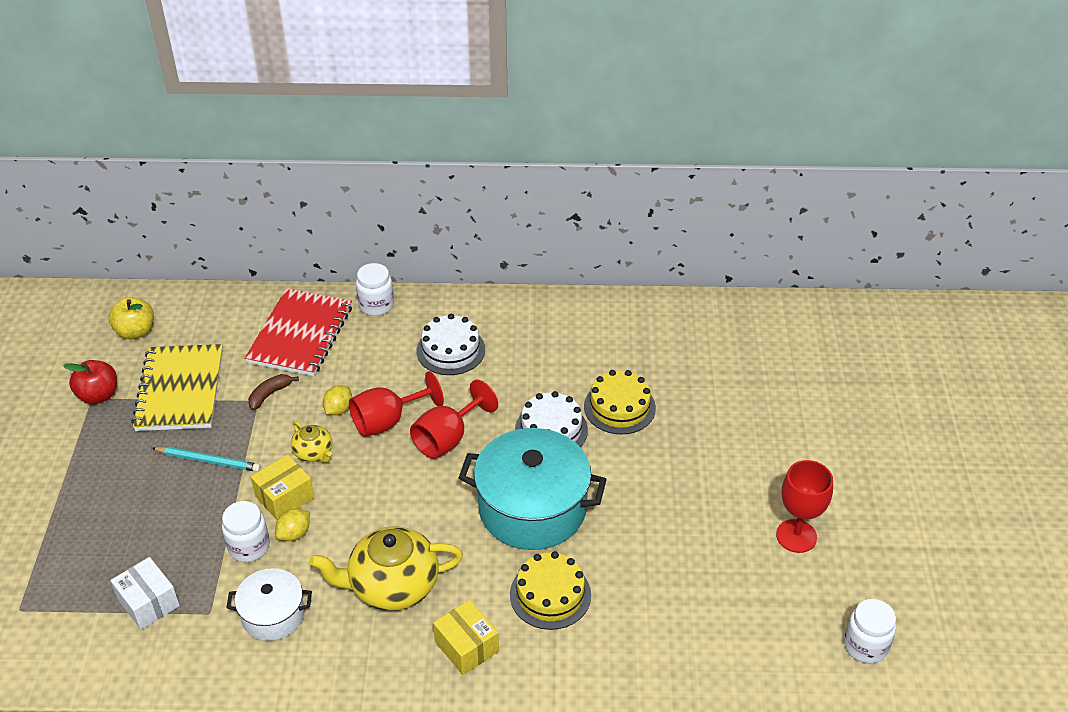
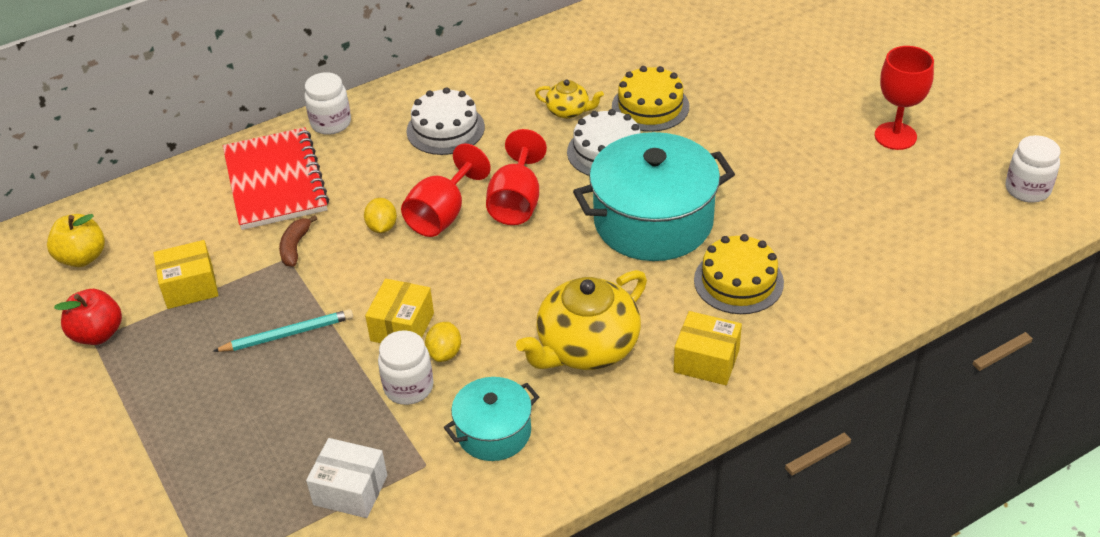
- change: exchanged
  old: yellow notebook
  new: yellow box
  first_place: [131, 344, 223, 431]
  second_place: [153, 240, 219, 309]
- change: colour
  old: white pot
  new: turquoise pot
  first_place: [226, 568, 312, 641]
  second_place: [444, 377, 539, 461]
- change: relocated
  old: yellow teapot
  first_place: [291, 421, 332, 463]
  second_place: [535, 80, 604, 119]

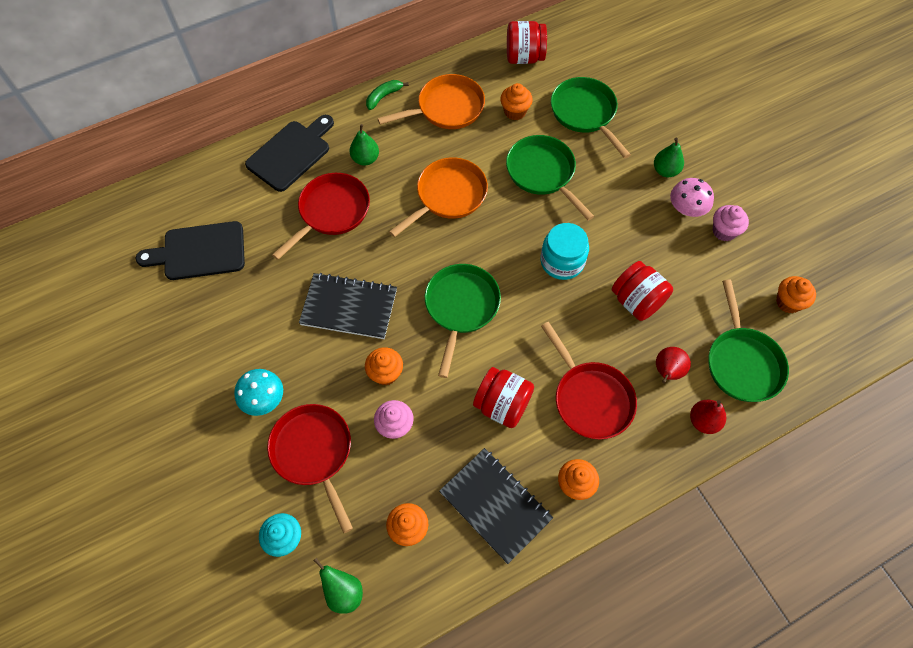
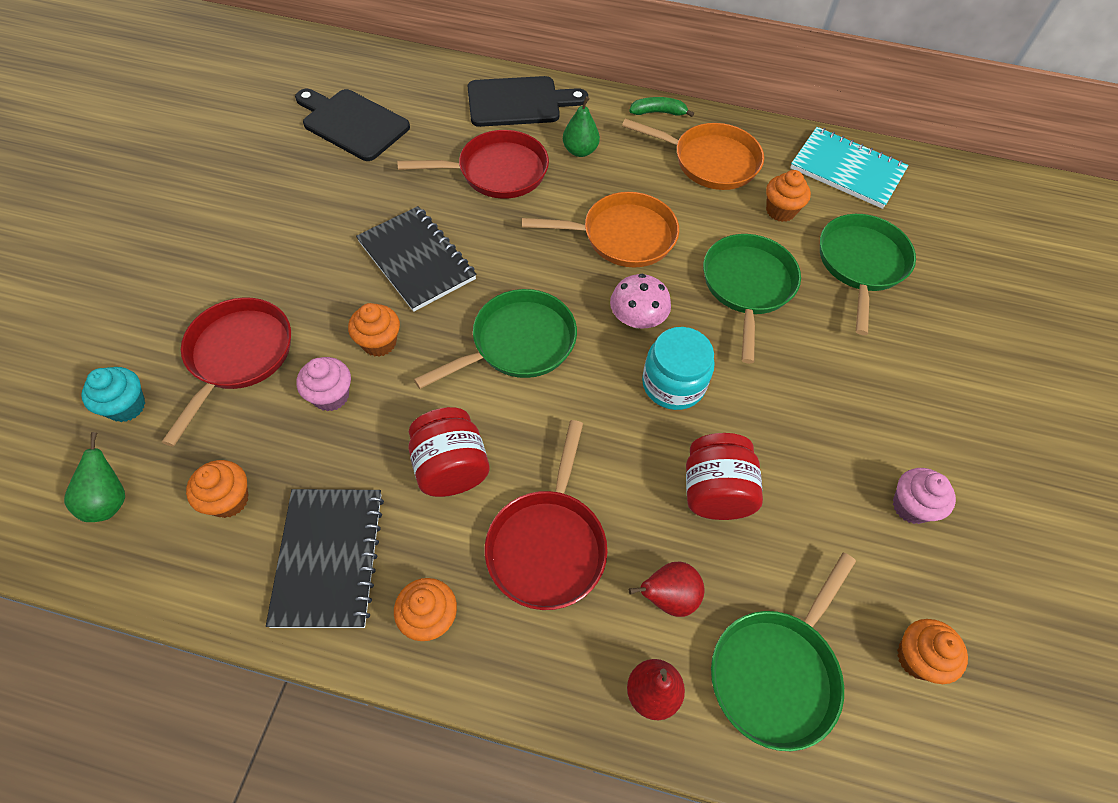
- change: missing
  old: turquoise mushroom
  first_place: [234, 369, 283, 416]
- change: exchanged
  old: red jar
  new: turquoise notebook
  first_place: [507, 21, 547, 64]
  second_place: [790, 127, 908, 209]
- change: missing
  old: green pear
  first_place: [654, 138, 684, 177]
- change: relocated
  old: pink mushroom
  first_place: [670, 178, 714, 217]
  second_place: [610, 274, 671, 328]

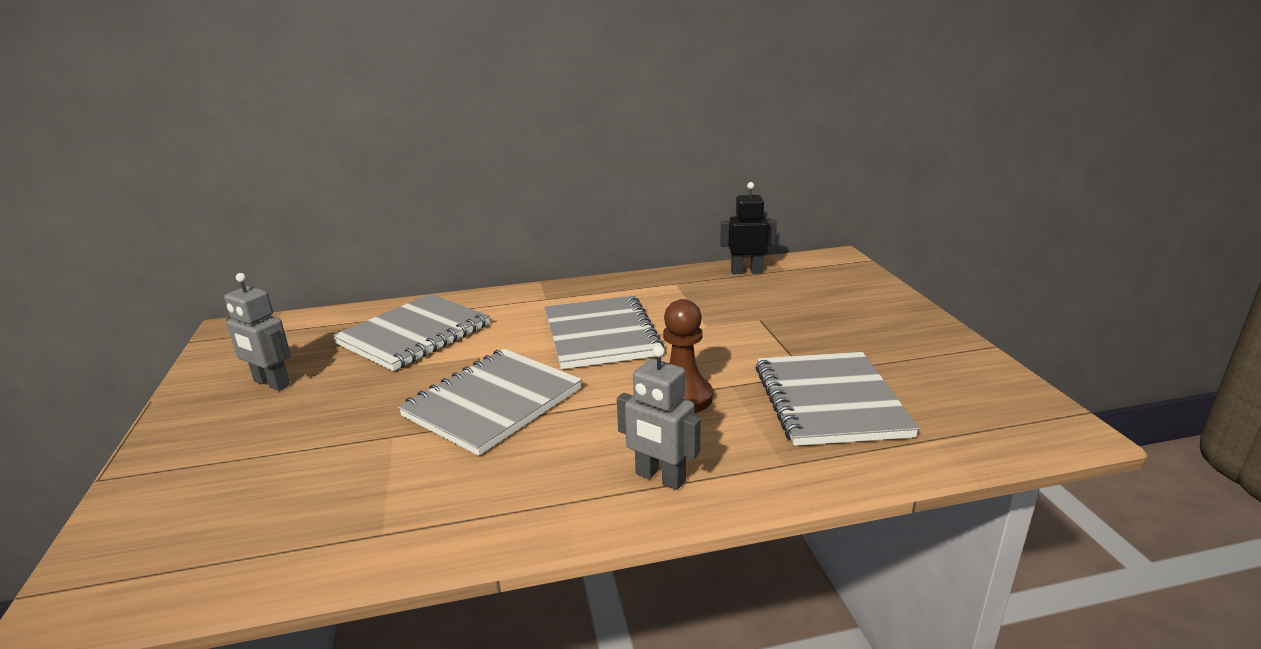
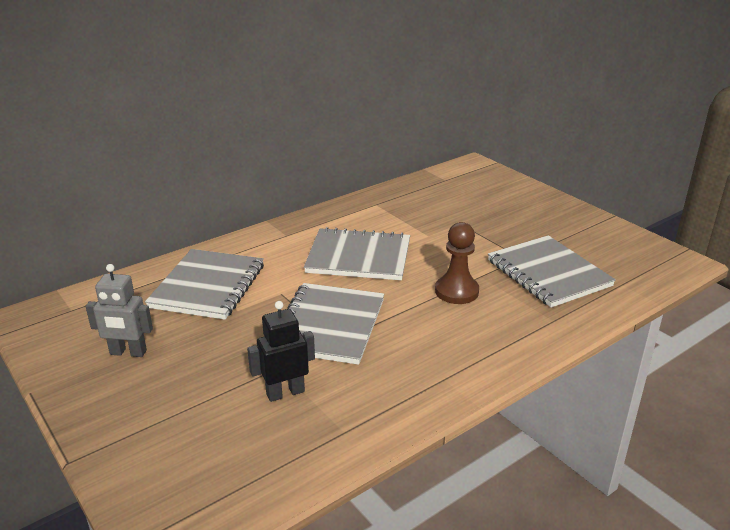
- change: spun
  old: grey notebook
  first_place: [544, 296, 664, 369]
  second_place: [304, 227, 410, 280]
  degrees: -45
- change: missing
  old: grey robot
  first_place: [617, 345, 701, 490]
- change: relocated
  old: black robot
  first_place: [720, 182, 777, 274]
  second_place: [247, 301, 315, 402]

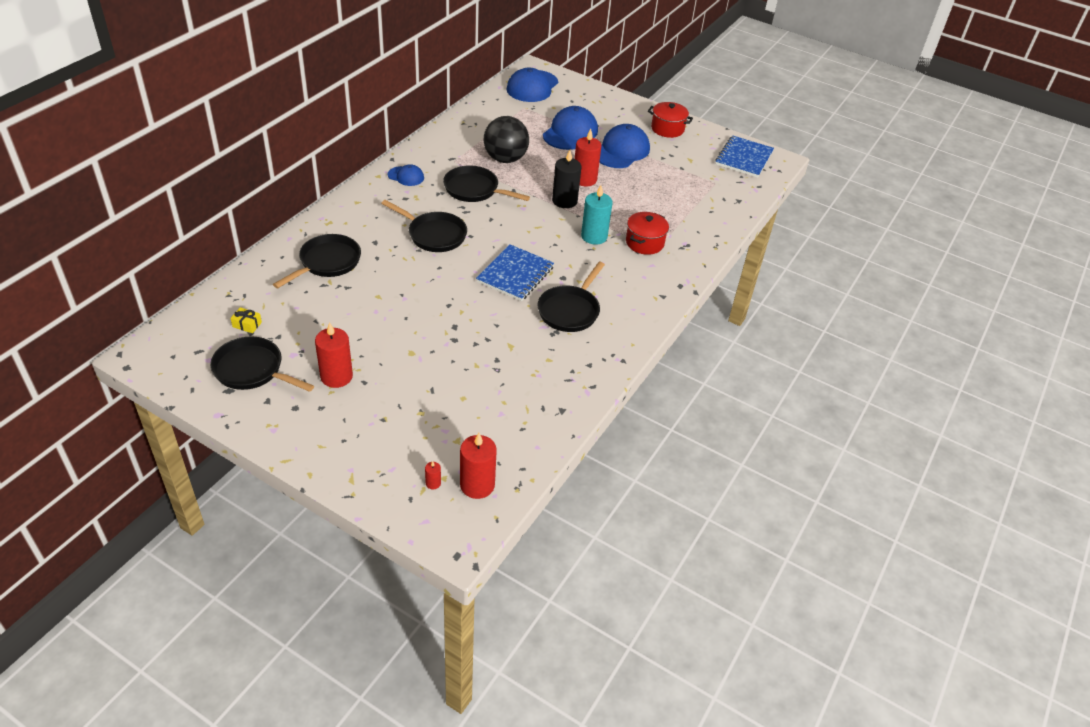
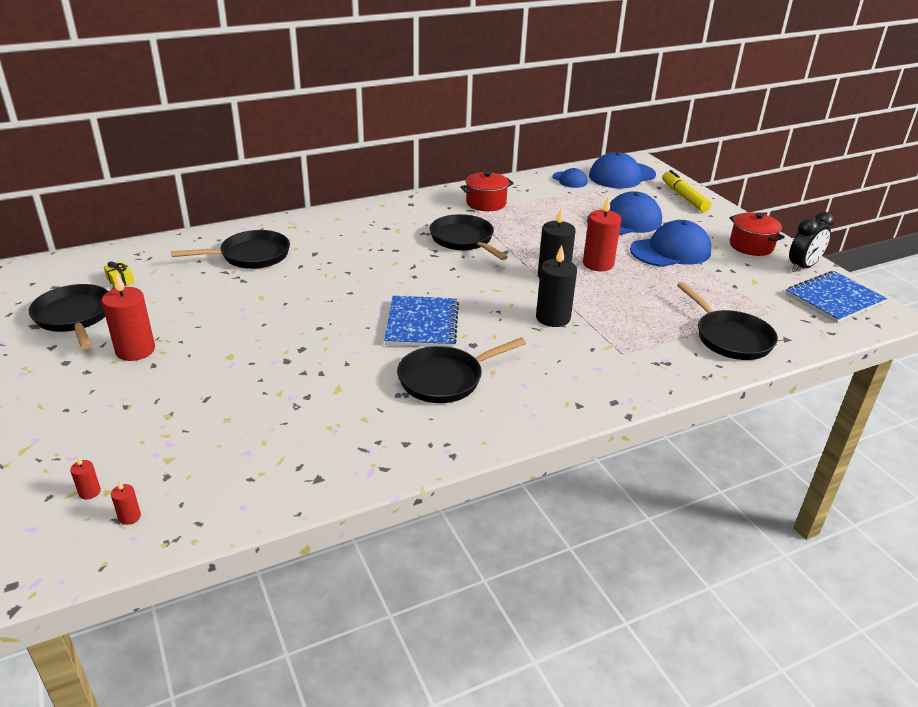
- change: relocated
  old: black pan
  first_place: [381, 200, 467, 252]
  second_place: [677, 282, 778, 360]
- change: relocated
  old: blue cap
  first_place: [387, 164, 424, 186]
  second_place: [552, 168, 587, 188]
- change: size
  old: red candle
  first_place: [460, 433, 497, 499]
  second_place: [111, 481, 141, 525]
  factor: 0.44
- change: spun
  old: blue notebook
  first_place: [476, 244, 554, 301]
  second_place: [384, 296, 459, 347]
  degrees: -60
- change: missing
  old: black ball
  first_place: [484, 116, 529, 163]
- change: colour
  old: turquoise candle
  new: black candle
  first_place: [581, 185, 612, 245]
  second_place: [536, 245, 577, 327]
- change: relocated
  old: red pot
  first_place: [626, 212, 669, 255]
  second_place: [460, 171, 514, 211]
- change: appeared
  new: yellow marker
  second_place: [662, 170, 711, 212]
- change: appeared
  new: black clock
  second_place: [789, 212, 834, 272]

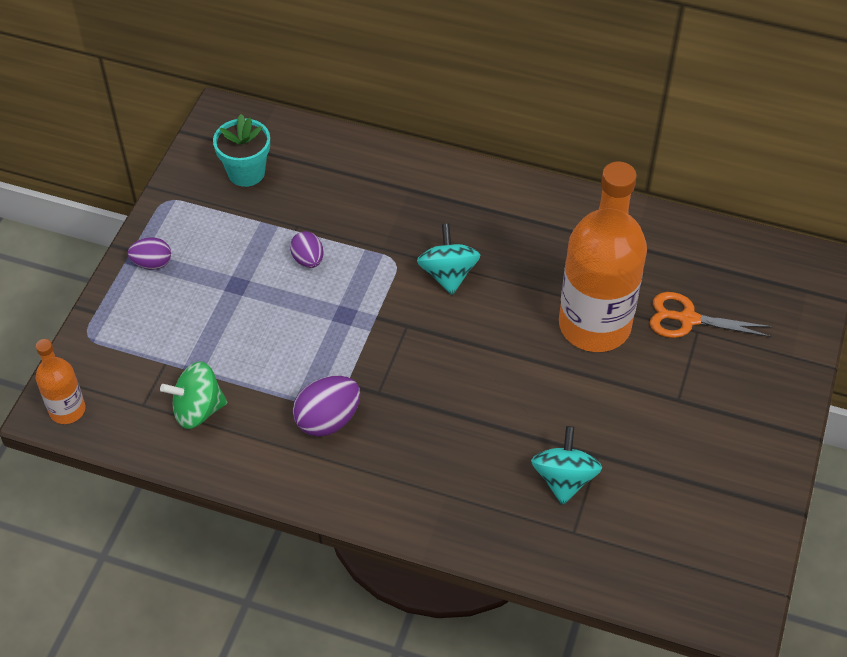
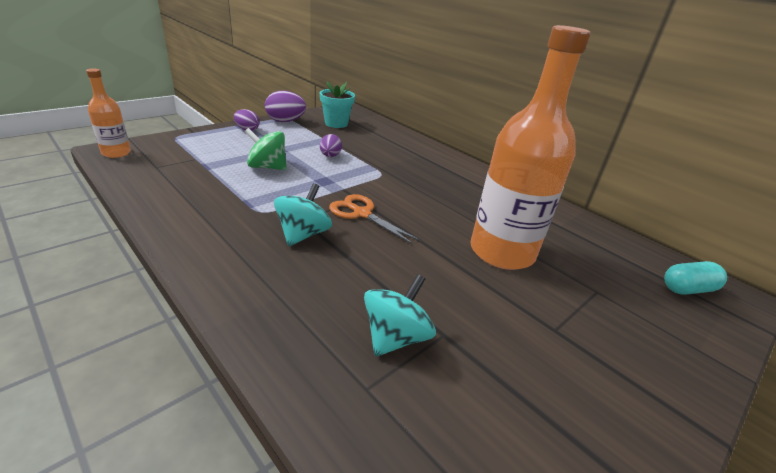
- change: relocated
  old: green spinning top
  first_place: [160, 361, 227, 429]
  second_place: [244, 128, 287, 170]
- change: relocated
  old: purple egg
  first_place: [293, 376, 360, 437]
  second_place: [265, 91, 306, 122]
- change: relocated
  old: turquoise spinning top
  first_place: [417, 224, 480, 295]
  second_place: [274, 183, 332, 246]
- change: relocated
  old: orange scissors
  first_place: [649, 292, 773, 338]
  second_place: [329, 194, 421, 244]
- change: appeared
  new: turquoise capsule
  second_place: [664, 261, 727, 295]

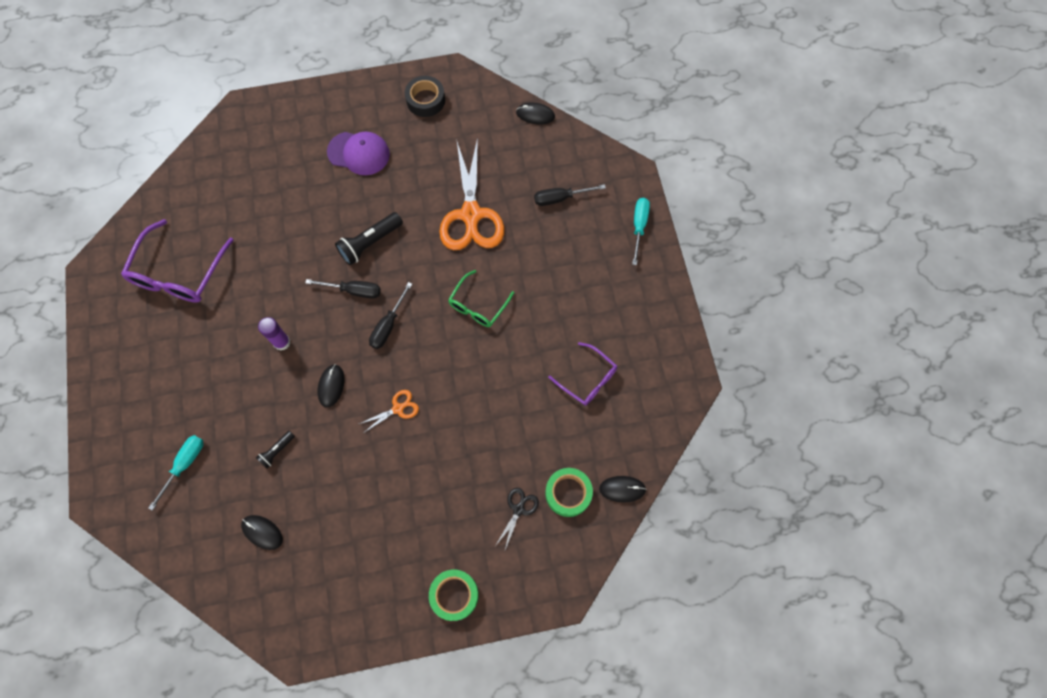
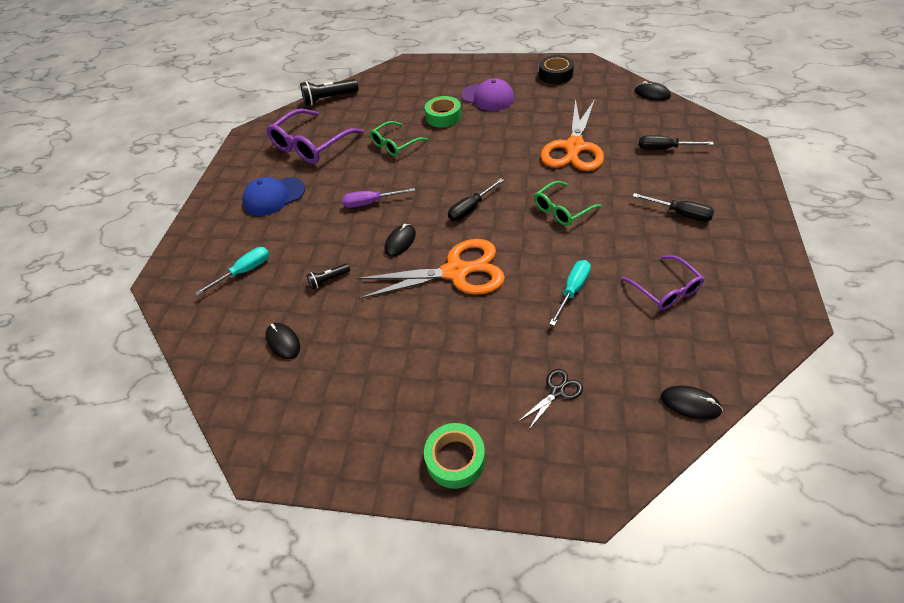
- change: exchanged
  old: purple glue stick
  new: purple screwdriver
  first_place: [258, 317, 290, 351]
  second_place: [342, 188, 415, 208]
- change: relocated
  old: black screwdriver
  first_place: [305, 279, 381, 299]
  second_place: [633, 193, 714, 222]
- change: relocated
  old: black flashlight
  first_place: [335, 212, 403, 265]
  second_place: [300, 79, 359, 105]
- change: size
  old: orange scissors
  first_place: [359, 390, 419, 432]
  second_place: [357, 239, 505, 299]
  factor: 2.29
- change: relocated
  old: green tape
  first_place: [545, 468, 593, 517]
  second_place: [425, 96, 461, 128]
- change: relocated
  old: turquoise screwdriver
  first_place: [632, 198, 650, 265]
  second_place: [549, 260, 591, 326]
- change: appeared
  new: blue cap
  second_place: [242, 177, 305, 216]
- change: appeared
  new: green glasses
  second_place: [370, 121, 428, 156]

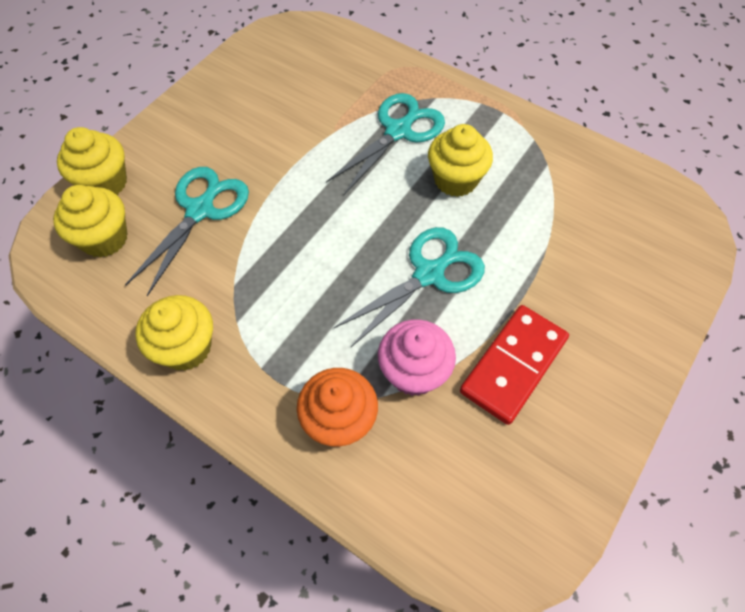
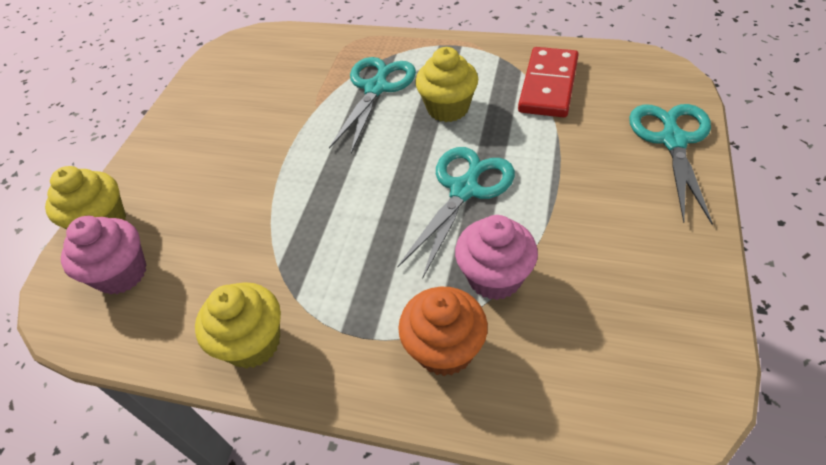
- change: colour
  old: yellow cupcake
  new: pink cupcake
  first_place: [53, 185, 128, 258]
  second_place: [61, 216, 147, 295]
- change: relocated
  old: turquoise scissors
  first_place: [125, 167, 249, 296]
  second_place: [629, 104, 713, 225]
- change: relocated
  old: red domino
  first_place: [460, 305, 569, 425]
  second_place: [518, 47, 579, 118]

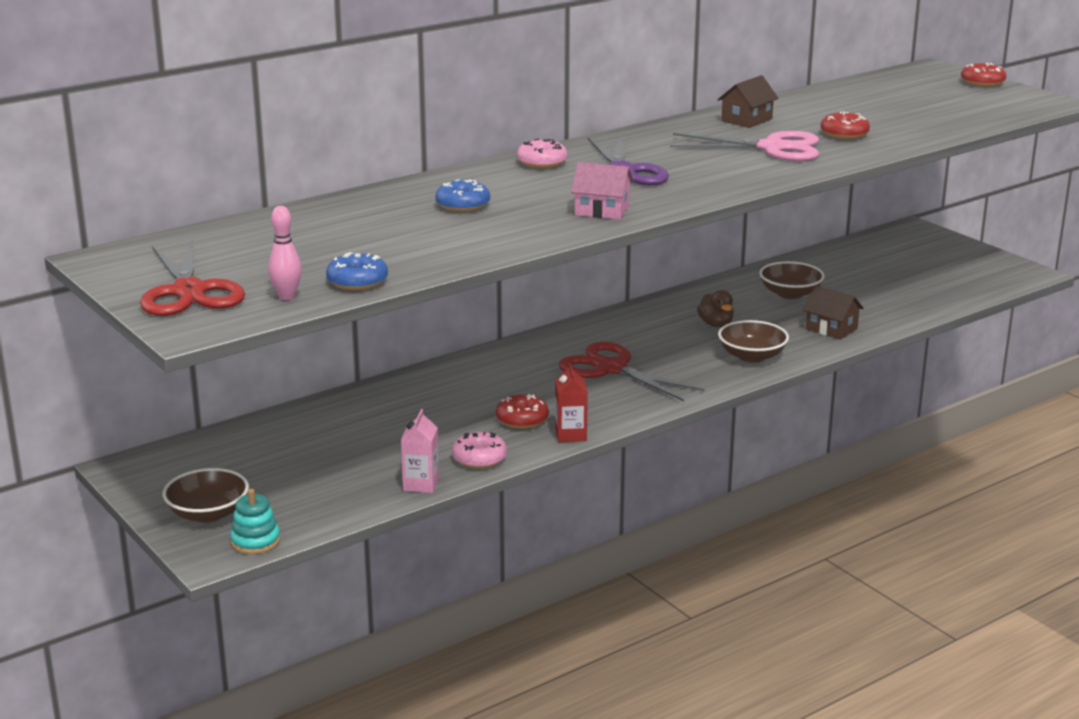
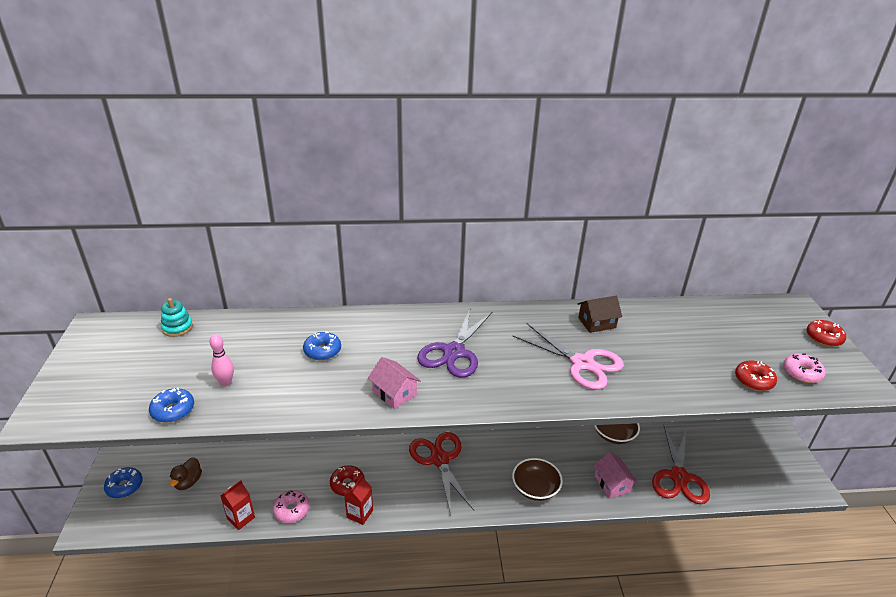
- change: relocated
  old: red scissors
  first_place: [140, 239, 245, 316]
  second_place: [652, 426, 710, 504]
- change: exchanged
  old: brown bowl
  new: blue donut
  first_place: [163, 468, 249, 523]
  second_place: [104, 467, 143, 498]
- change: relocated
  old: turquoise stacking toy
  first_place: [230, 489, 280, 554]
  second_place: [161, 298, 193, 337]
- change: relocated
  old: pink bowling pin
  first_place: [268, 206, 302, 300]
  second_place: [209, 334, 234, 386]
- change: colour
  old: pink carton
  new: red carton
  first_place: [401, 409, 439, 493]
  second_place: [221, 480, 255, 530]
- change: relocated
  old: pink donut
  first_place: [517, 139, 568, 168]
  second_place: [783, 354, 826, 383]
- change: relocated
  old: brown duck
  first_place: [697, 290, 734, 327]
  second_place: [170, 457, 202, 490]
- change: colour
  old: brown house
  new: pink house
  first_place: [803, 285, 864, 340]
  second_place: [593, 452, 638, 498]
- change: relocated
  old: red donut
  first_place: [821, 111, 870, 139]
  second_place: [735, 360, 777, 391]

